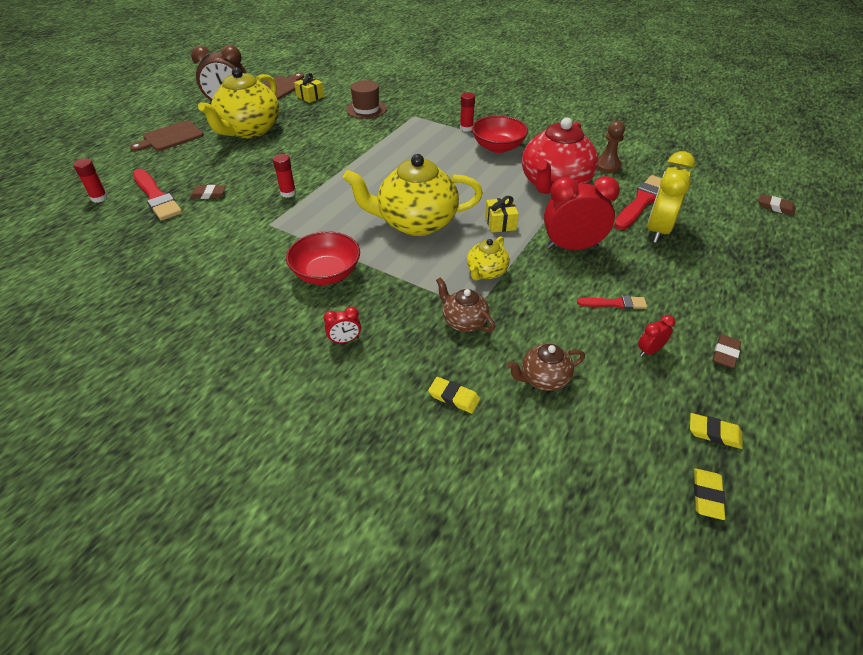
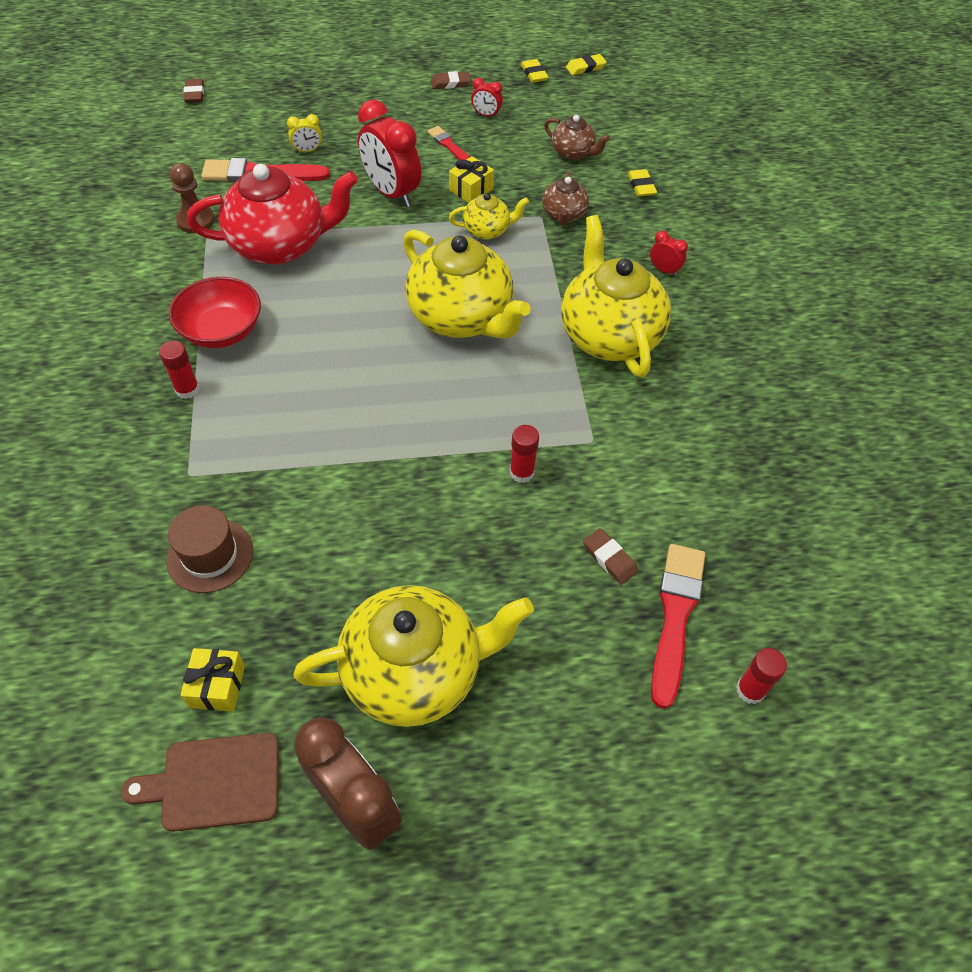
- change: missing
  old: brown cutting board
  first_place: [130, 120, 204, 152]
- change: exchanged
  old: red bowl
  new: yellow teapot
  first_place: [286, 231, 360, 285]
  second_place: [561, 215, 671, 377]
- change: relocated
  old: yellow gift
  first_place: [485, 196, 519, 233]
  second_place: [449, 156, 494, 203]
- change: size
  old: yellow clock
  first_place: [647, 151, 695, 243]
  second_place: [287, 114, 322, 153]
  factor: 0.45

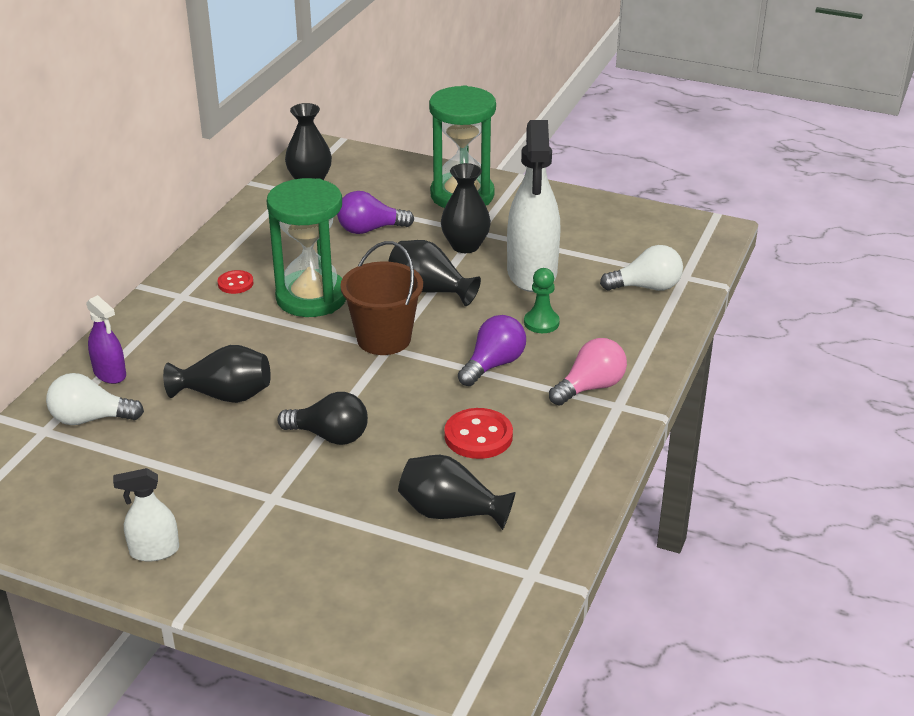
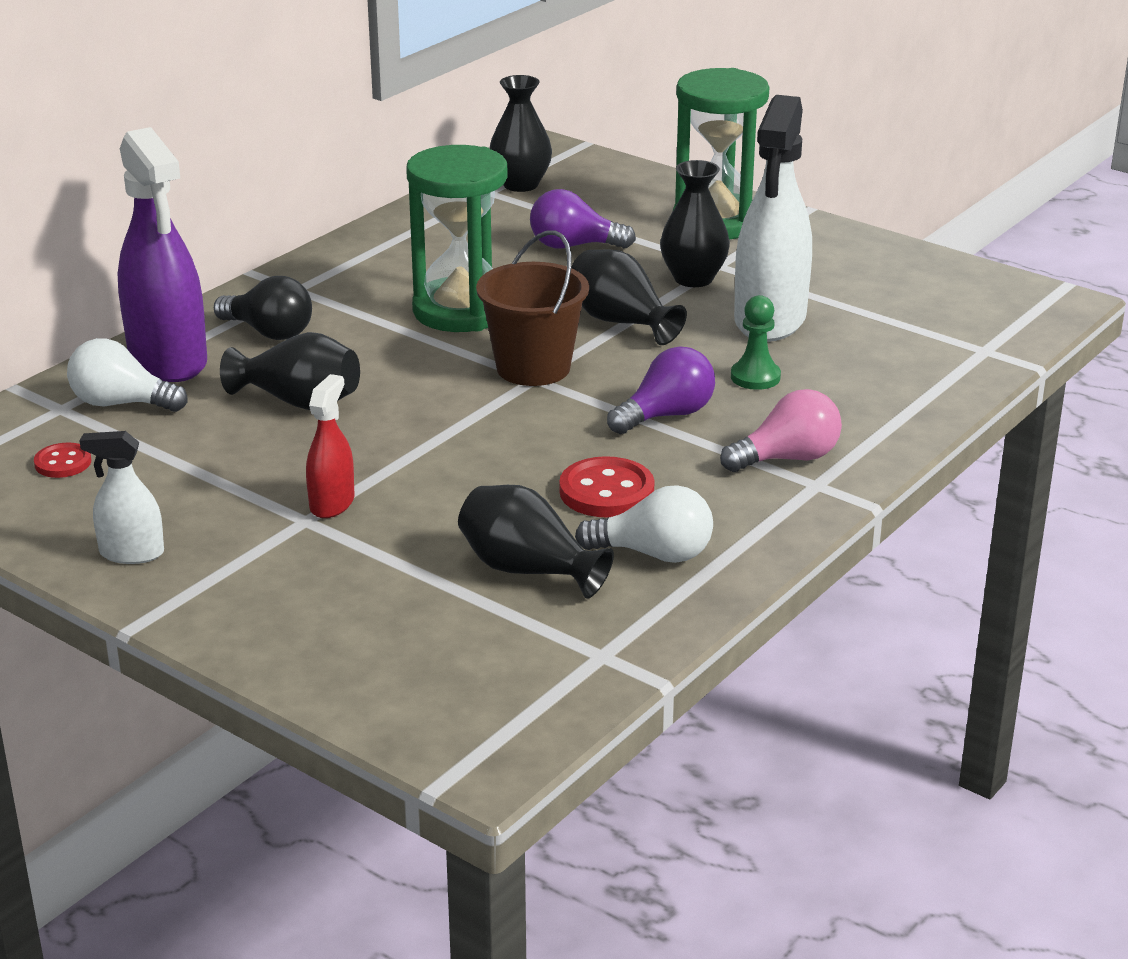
- change: size
  old: purple spray bottle
  first_place: [86, 295, 126, 384]
  second_place: [117, 127, 207, 382]
  factor: 2.02
- change: relocated
  old: red button
  first_place: [217, 270, 254, 294]
  second_place: [34, 443, 91, 478]
- change: relocated
  old: black light bulb
  first_place: [277, 392, 368, 445]
  second_place: [214, 276, 312, 340]
- change: relocated
  old: white light bulb
  first_place: [600, 245, 683, 291]
  second_place: [575, 485, 713, 563]
- change: appeared
  new: red spray bottle
  second_place: [306, 374, 354, 518]

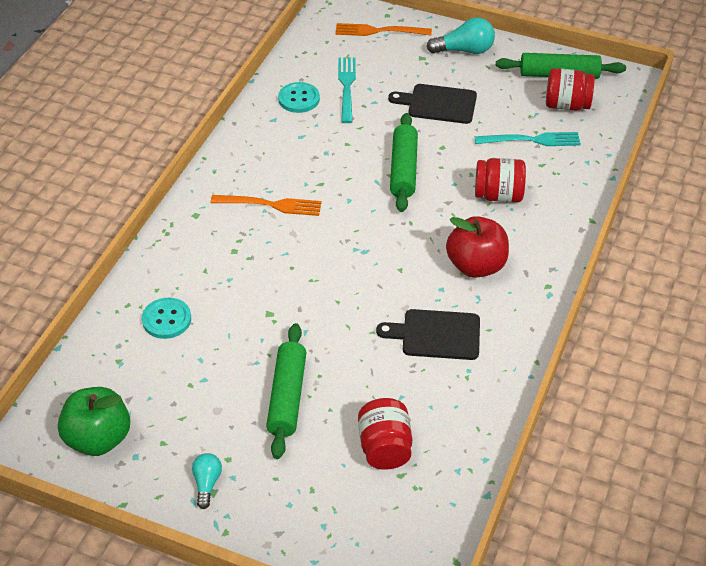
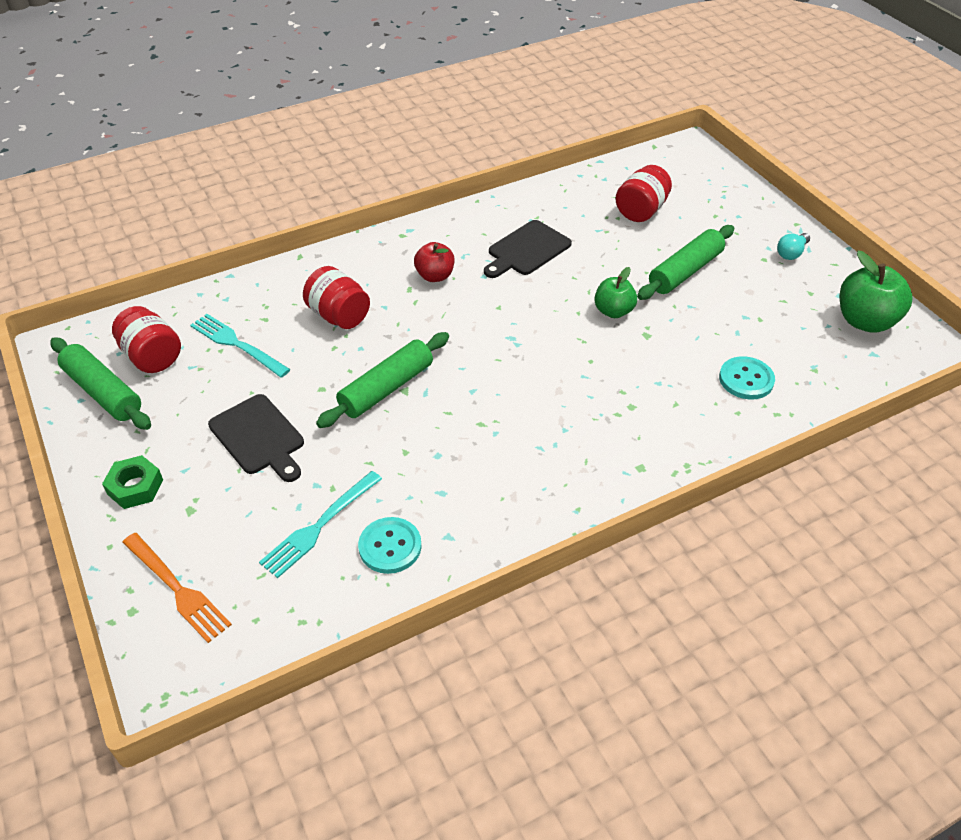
- change: missing
  old: orange fork
  first_place: [211, 195, 322, 216]
- change: spun
  old: black cutting board
  first_place: [376, 309, 480, 360]
  second_place: [484, 220, 572, 278]
  degrees: 90
- change: exchanged
  old: turquoise light bulb
  new: green nut
  first_place: [426, 17, 495, 54]
  second_place: [102, 455, 163, 509]
- change: size
  old: red apple
  first_place: [446, 216, 509, 278]
  second_place: [414, 242, 454, 282]
  factor: 0.63
- change: appeared
  new: green apple
  second_place: [594, 267, 637, 318]

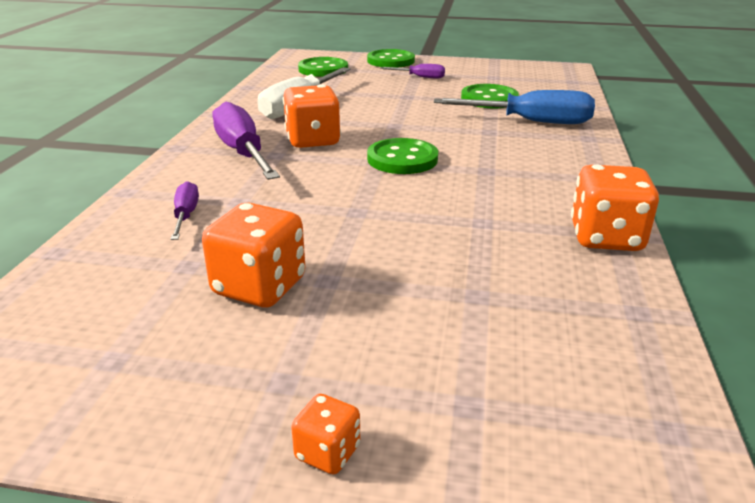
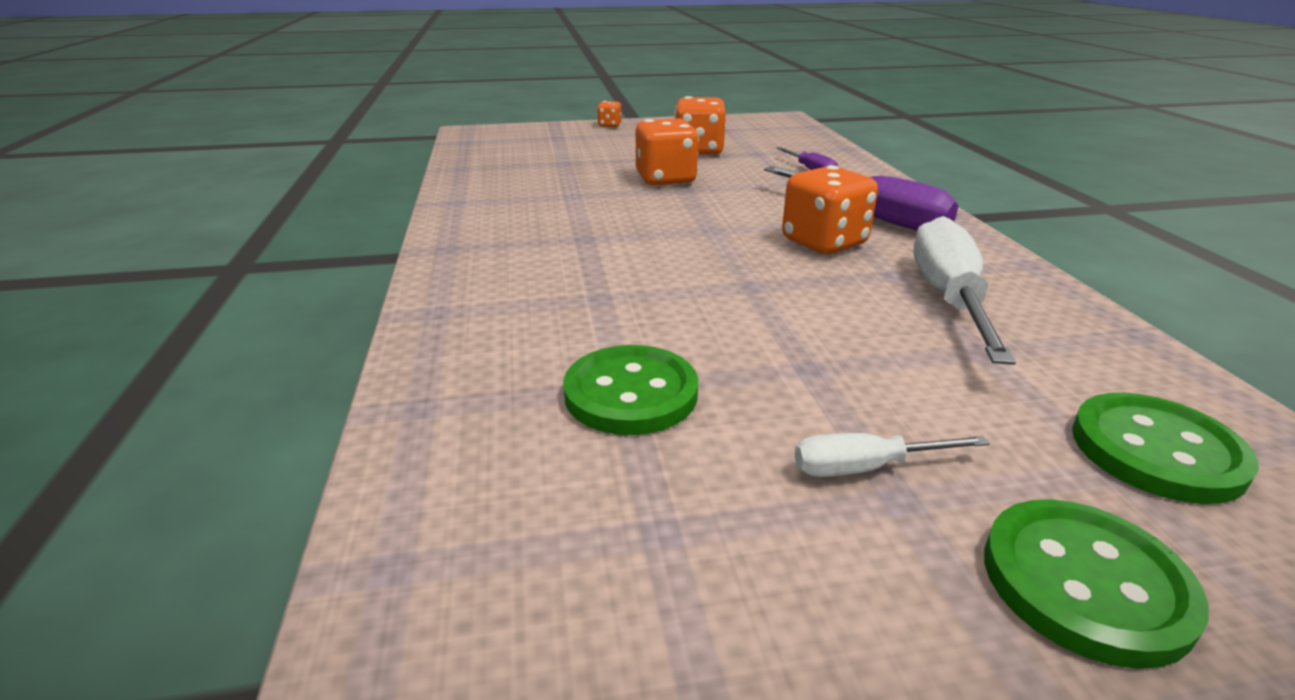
- change: missing
  old: green button
  first_place: [367, 138, 438, 174]
- change: colour
  old: purple screwdriver
  new: white screwdriver
  first_place: [380, 64, 445, 78]
  second_place: [794, 433, 990, 477]
- change: missing
  old: blue screwdriver
  first_place: [434, 90, 595, 124]
- change: relocated
  old: orange dice
  first_place: [571, 164, 659, 251]
  second_place: [636, 118, 699, 186]

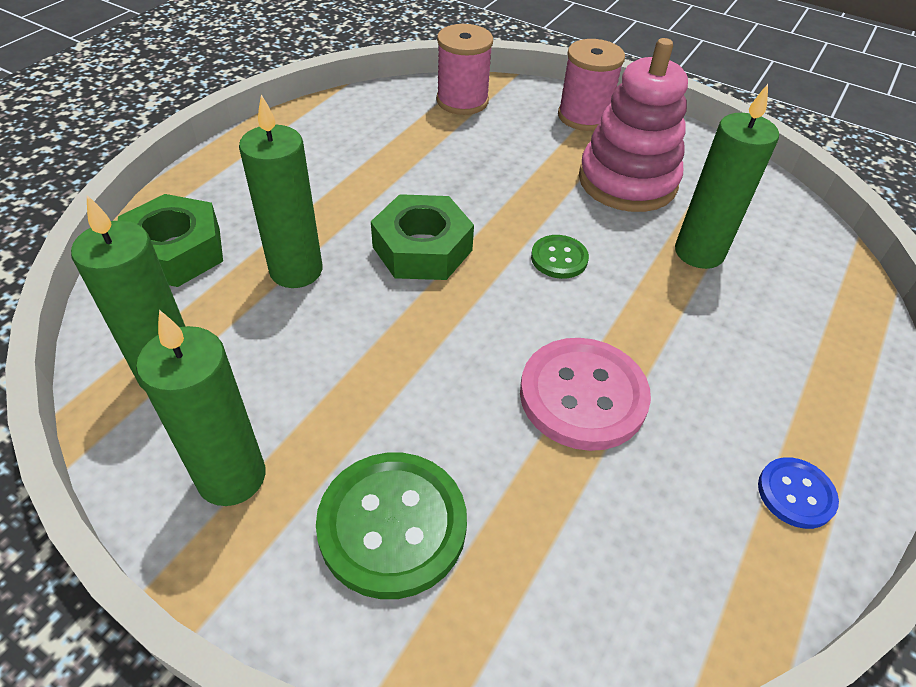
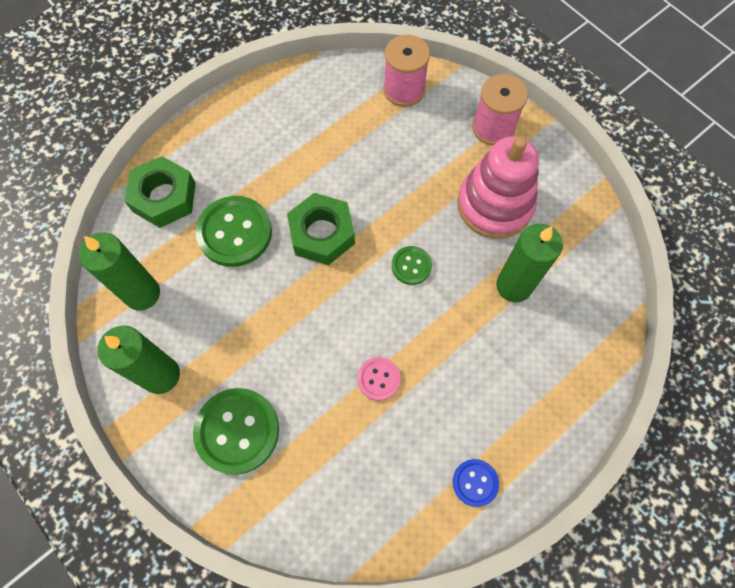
- change: exchanged
  old: green candle
  new: green button
  first_place: [239, 94, 322, 288]
  second_place: [195, 196, 272, 267]
- change: size
  old: pink button
  first_place: [520, 338, 651, 451]
  second_place: [358, 357, 401, 401]
  factor: 0.53

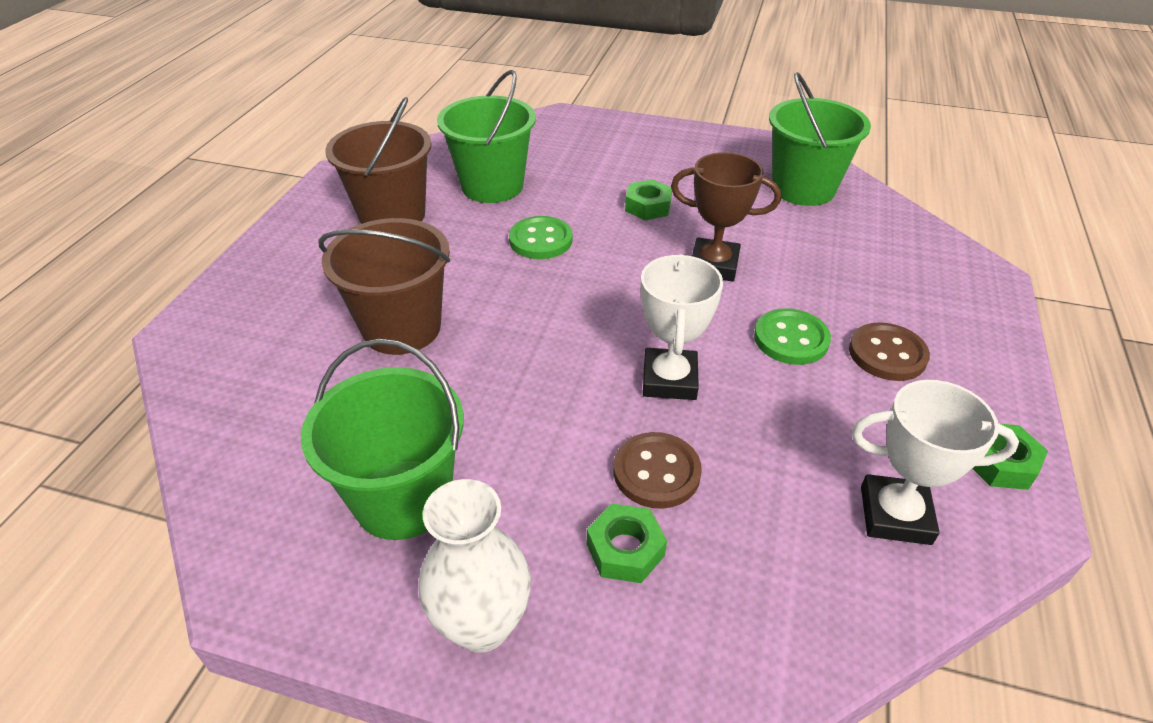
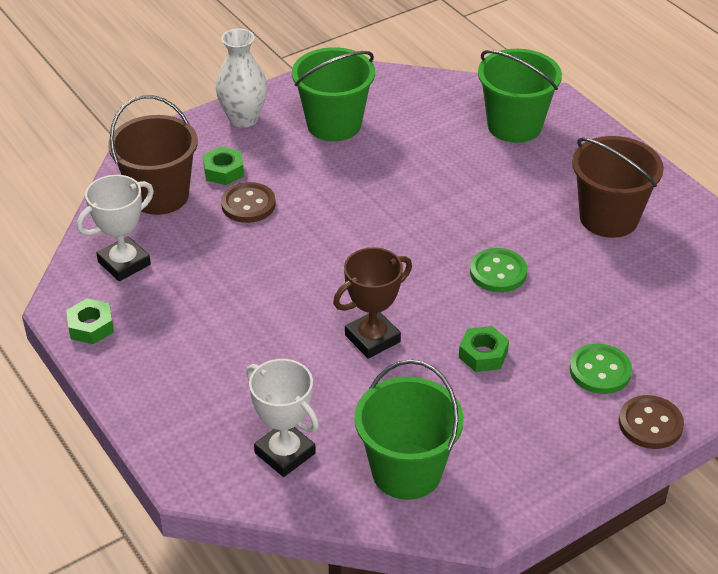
- change: relocated
  old: brown bucket
  first_place: [318, 218, 450, 355]
  second_place: [108, 95, 198, 215]
- change: relocated
  old: green bucket
  first_place: [437, 70, 536, 203]
  second_place: [478, 49, 562, 143]
- change: relocated
  old: white trophy
  first_place: [641, 254, 723, 400]
  second_place: [246, 359, 319, 477]
- change: relocated
  old: green button
  first_place: [754, 308, 831, 365]
  second_place: [569, 343, 632, 394]
- change: relocated
  old: brown button
  first_place: [849, 322, 930, 381]
  second_place: [619, 395, 684, 449]

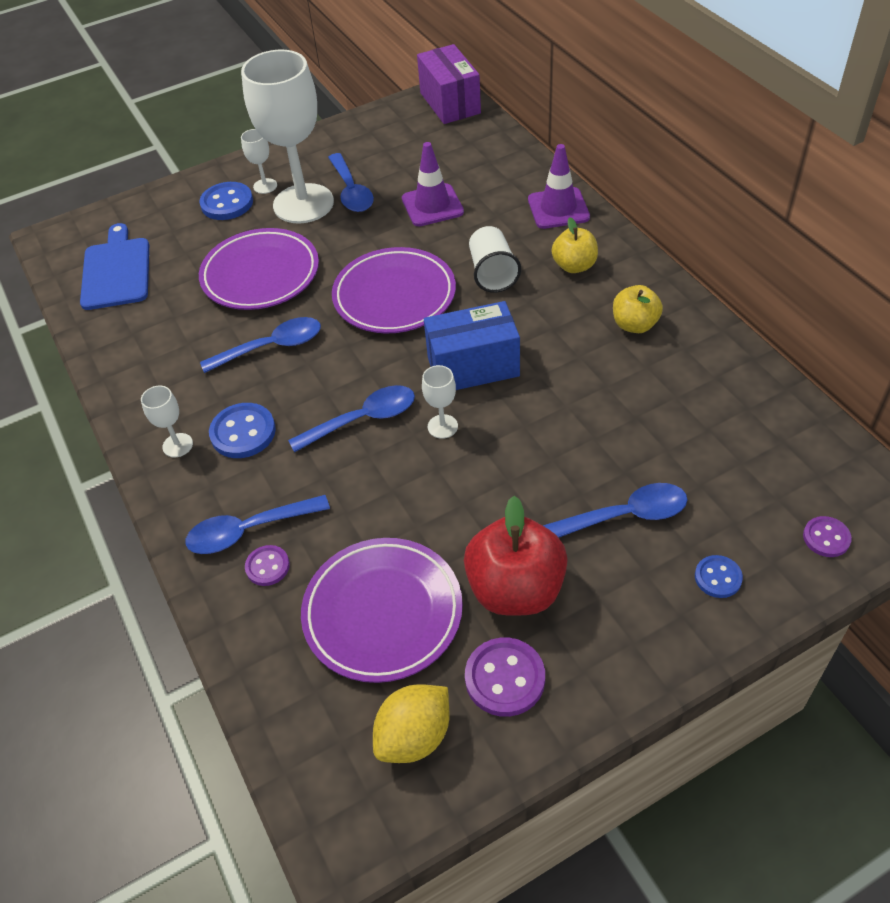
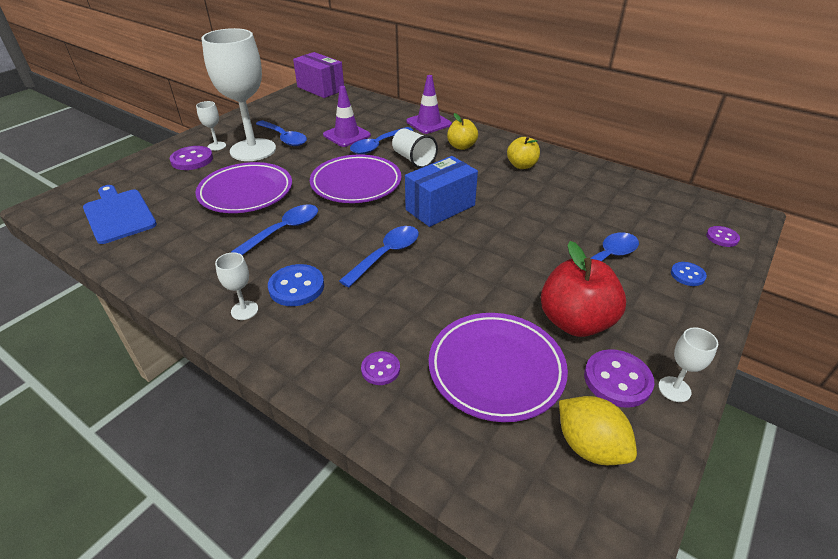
- change: relocated
  old: blue spoon
  first_place: [185, 495, 330, 554]
  second_place: [350, 127, 413, 154]
- change: colour
  old: blue button
  new: purple button
  first_place: [199, 182, 253, 220]
  second_place: [170, 146, 213, 170]
- change: spun
  old: yellow lemon
  first_place: [373, 684, 449, 763]
  second_place: [559, 396, 637, 465]
  degrees: -60
- change: relocated
  old: white goblet
  first_place: [422, 365, 458, 439]
  second_place: [658, 327, 718, 402]

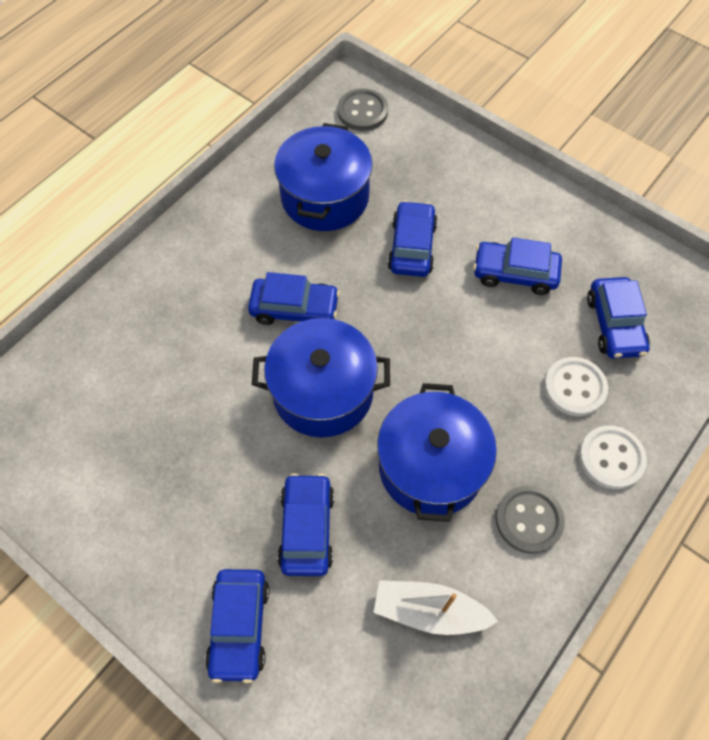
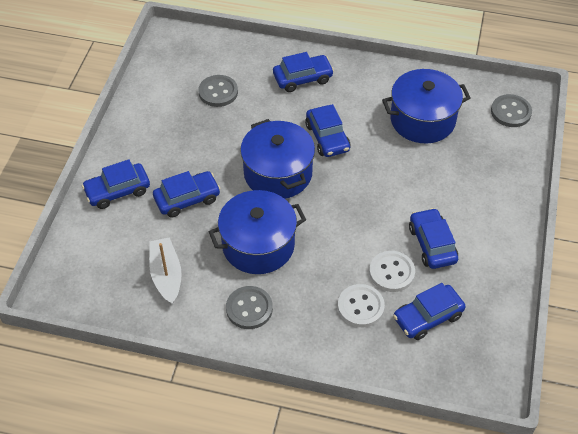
- change: relocated
  old: blue car
  first_place: [388, 201, 438, 277]
  second_place: [273, 52, 334, 92]
- change: relocated
  old: white button
  first_place: [579, 425, 647, 489]
  second_place: [369, 251, 415, 292]
- change: appeared
  new: grey button
  second_place: [198, 75, 238, 107]

